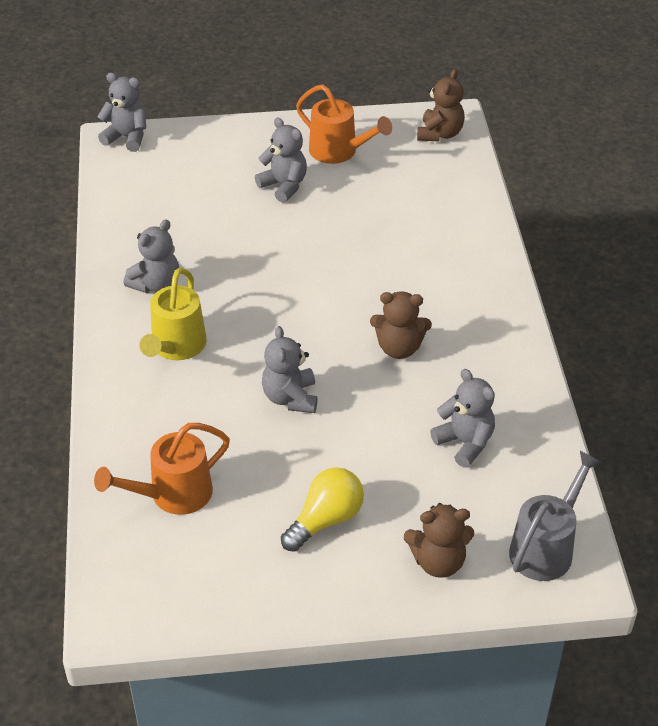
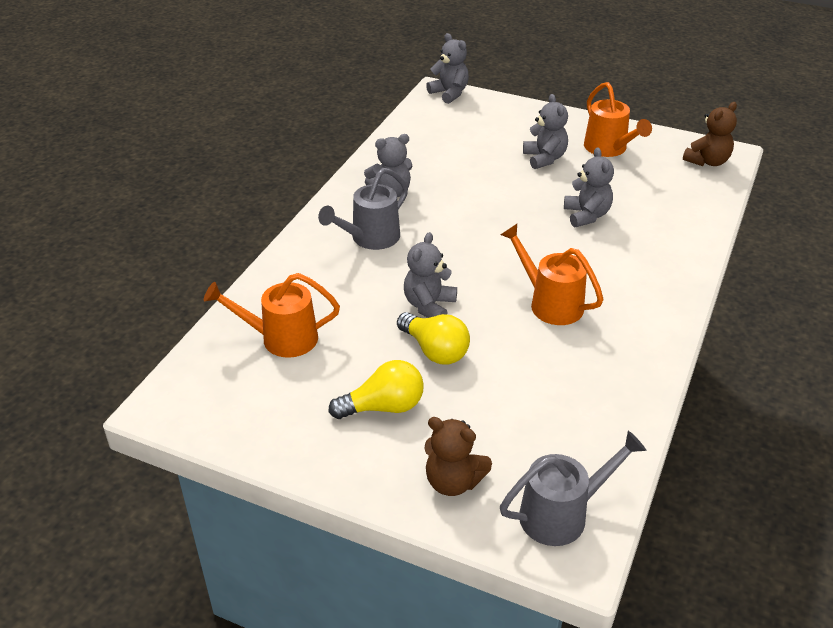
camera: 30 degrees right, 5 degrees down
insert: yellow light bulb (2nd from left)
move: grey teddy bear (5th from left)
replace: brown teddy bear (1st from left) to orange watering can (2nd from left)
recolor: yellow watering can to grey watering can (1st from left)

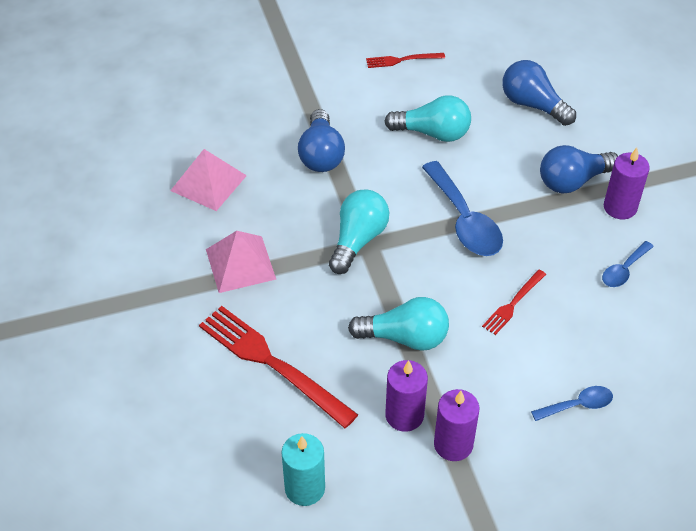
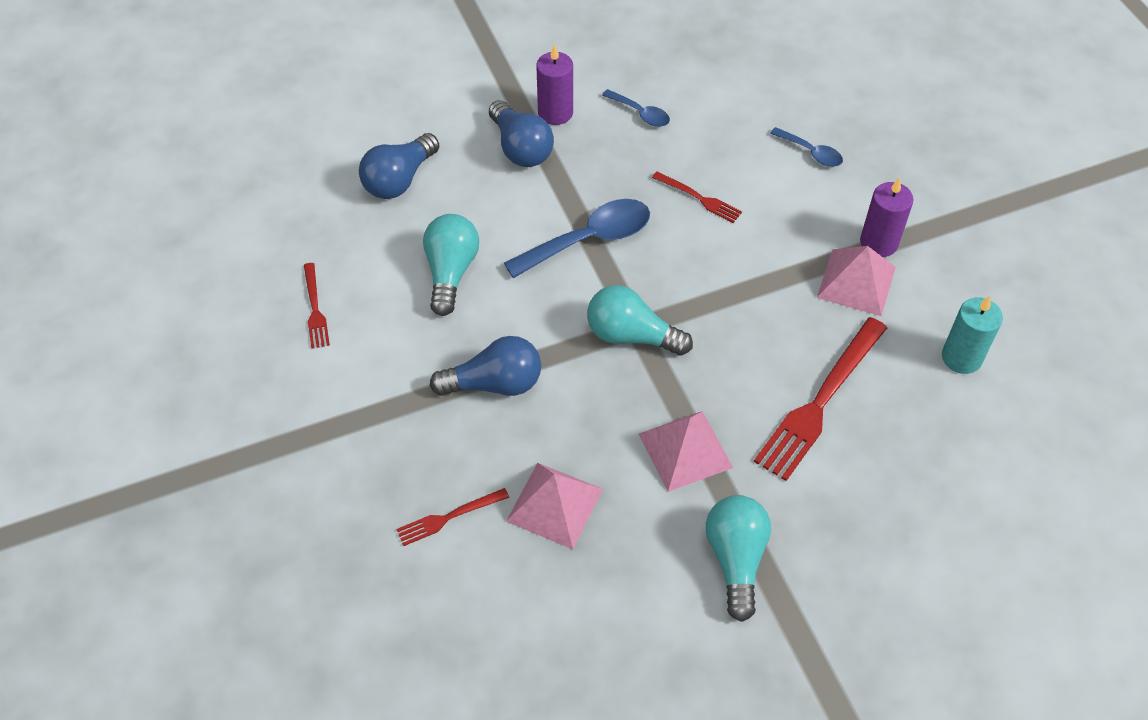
camera: 95 degrees left, 5 degrees up
insert: red fork (2nd from left)
move: turquoise light bulb (2nd from left in the first image) to turquoise light bulb (3rd from left)
replace: purple candle (1st from left) to pink pyramid (3rd from left)
rotate: blue spoon (2nd from left in the first image) 150 degrees clockwise

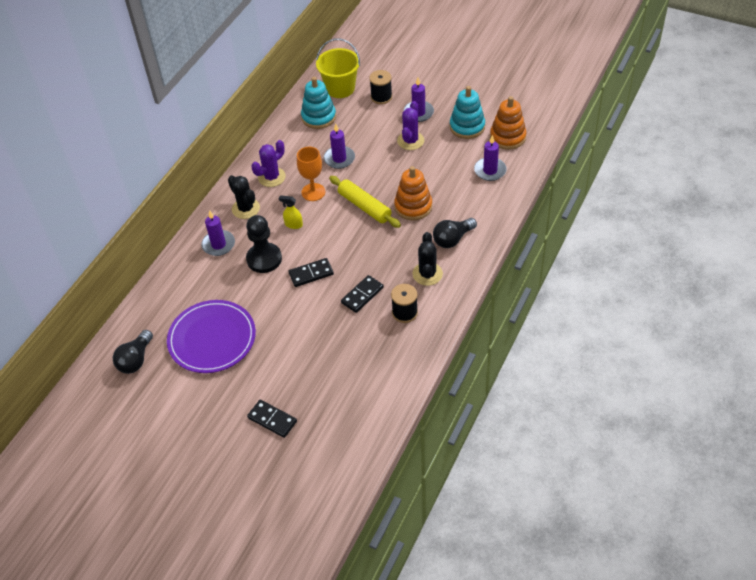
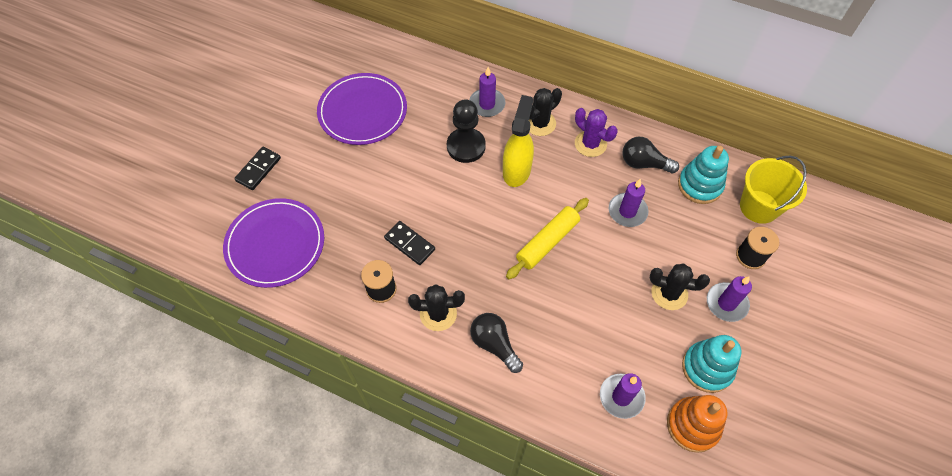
camera: 85 degrees right, 10 degrees up
delete: black domino (2nd from left); orange goblet; orange stacking toy (1st from left)
insert: purple plate (1st from left)
move: black light bulb (1st from left in the first image) to black light bulb (2nd from left)
recolor: purple cactus (2nd from left) to black cactus (3rd from left)
resize: yellow spray bottle x1.97

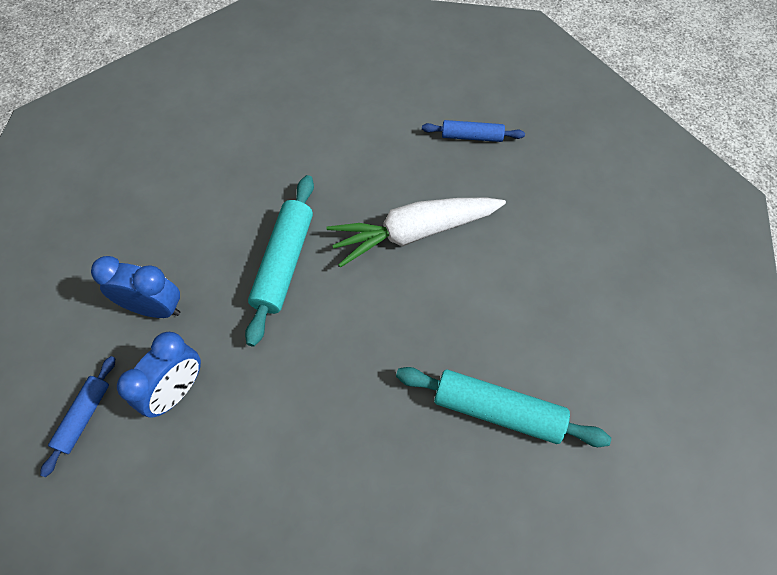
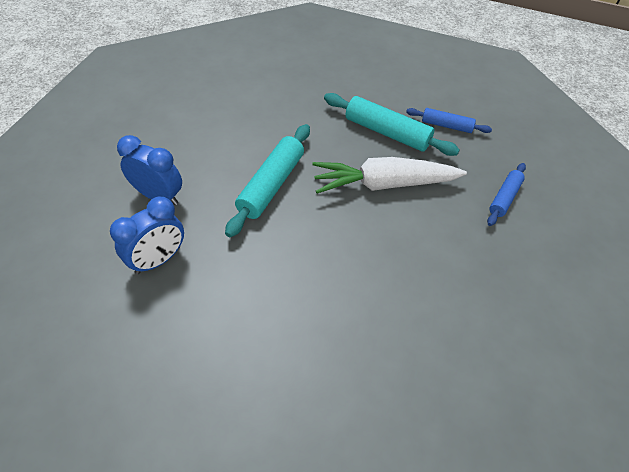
camera: 10 degrees right, 10 degrees down
move: blue rolling pin (1st from left in the first image) to blue rolling pin (2nd from left); turquoise rolling pin (2nd from left)

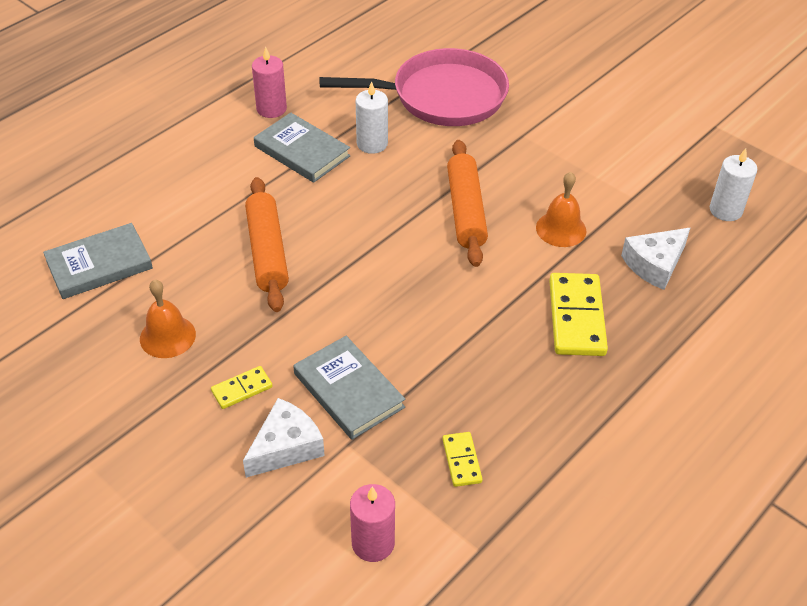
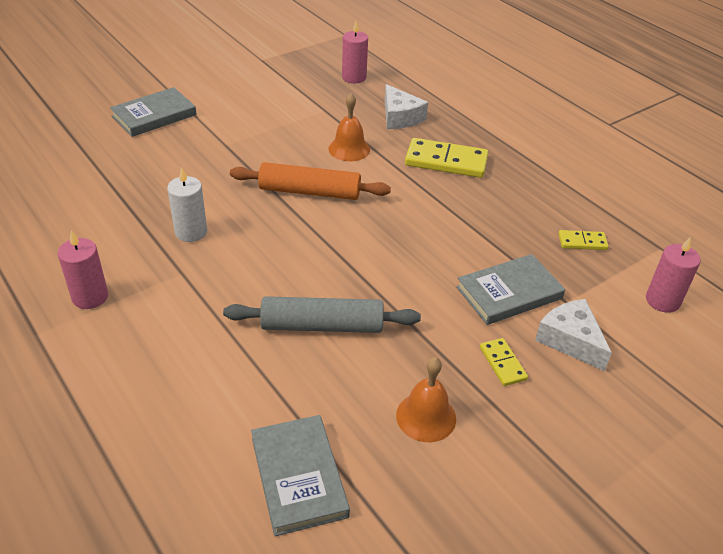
camera: 80 degrees left, 5 degrees down
delete: pink pan
move: grey book (2nd from left in the first image) to grey book (1st from left)
recolor: orange rolling pin (1st from left) to grey rolling pin; white candle (2nd from left) to pink candle (2nd from left)

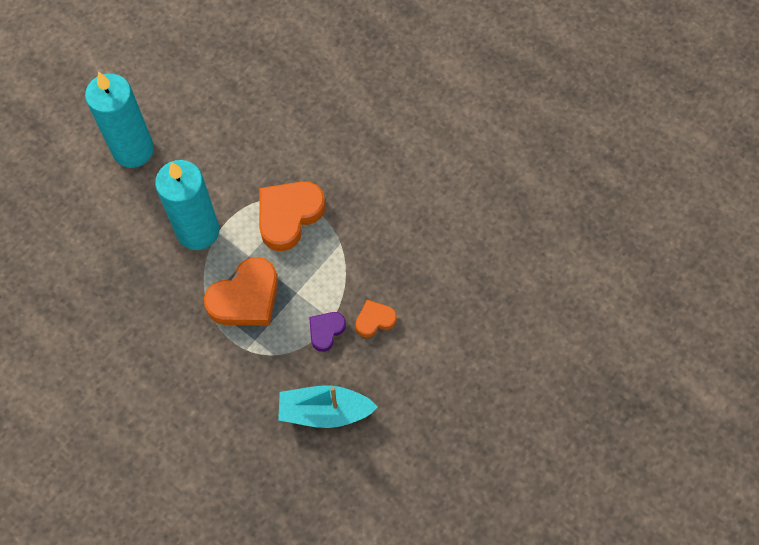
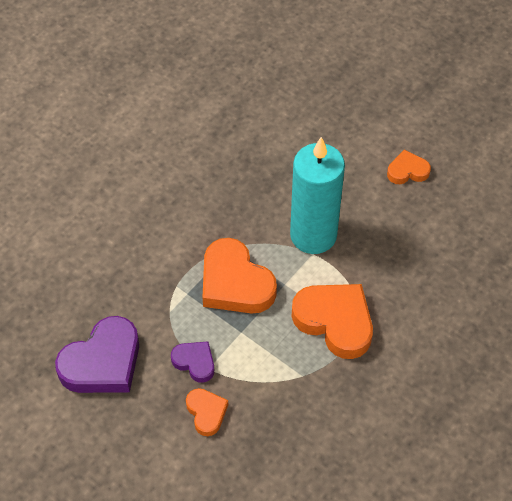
camera: 90 degrees right, 10 degrees down
replace: turquoise candle (1st from left) to orange heart (4th from left); turquoise boat to purple heart (1st from left)

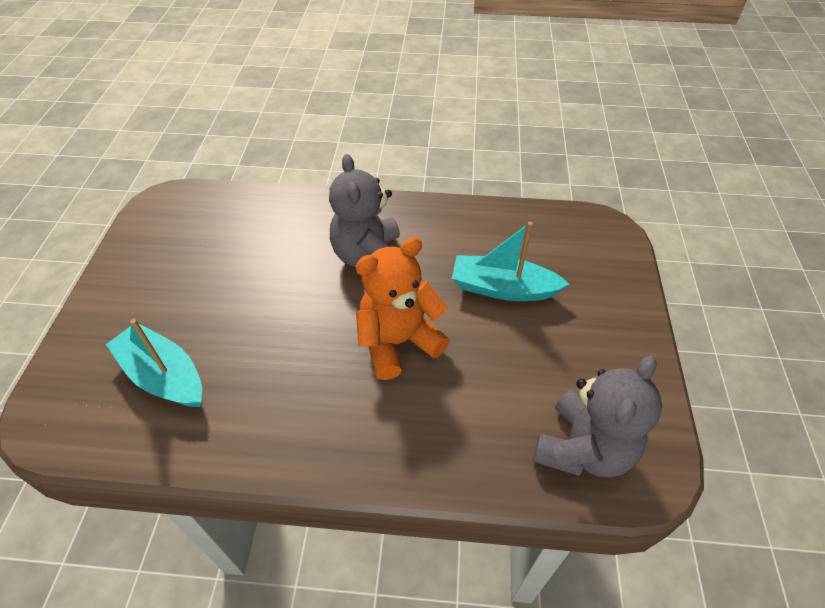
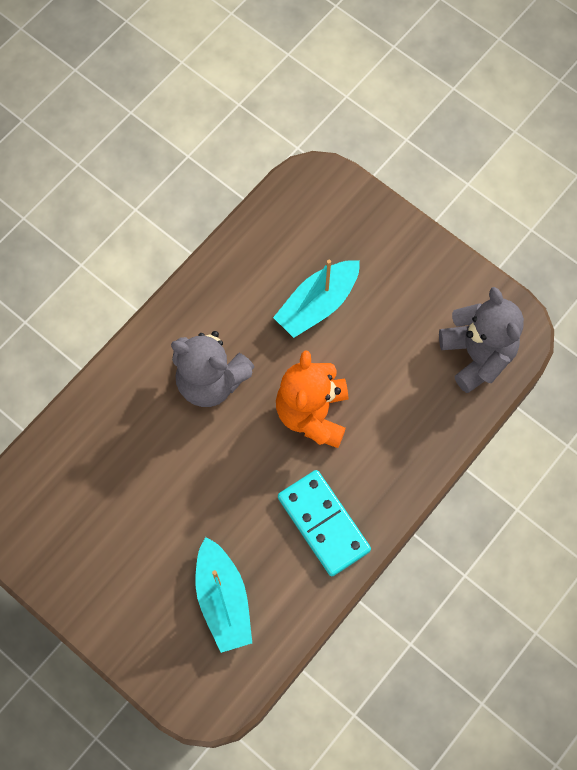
camera: 55 degrees left, 20 degrees up
insert: turquoise domino
rotate: turquoise boat (1st from left) 90 degrees counterclockwise

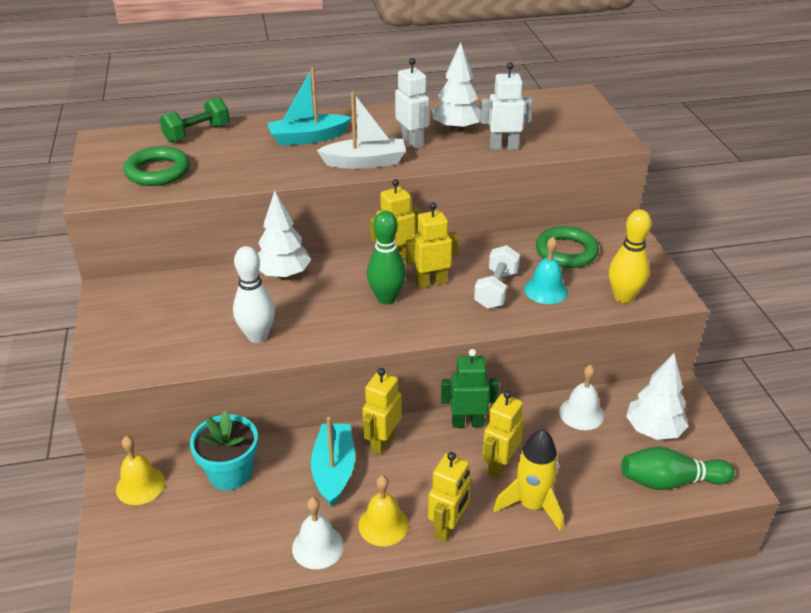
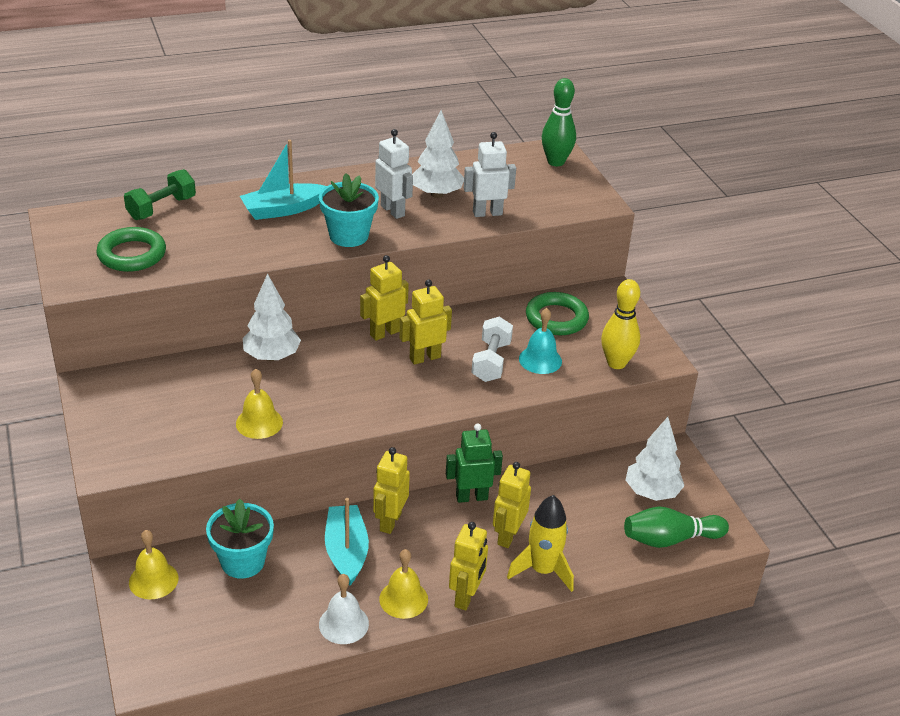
camera: 10 degrees left, 0 degrees up
delete: white bell (2nd from left)
move: green bowling pin (1st from left)
replace: white bowling pin to yellow bell (2nd from left); white boat to turquoise flower pot (2nd from left)

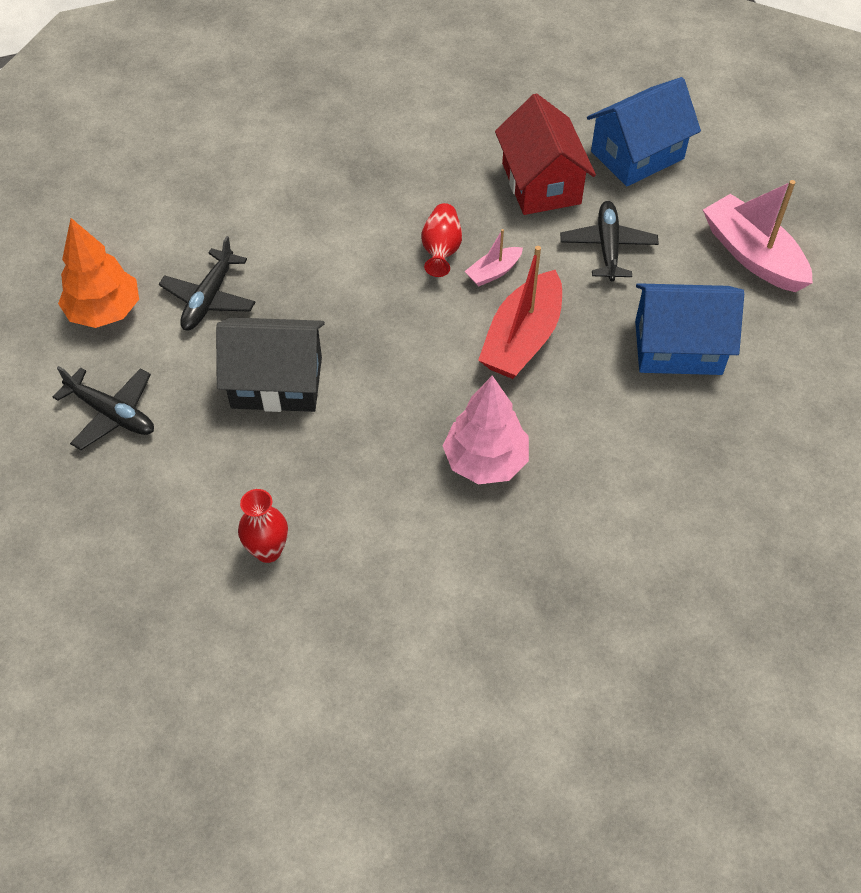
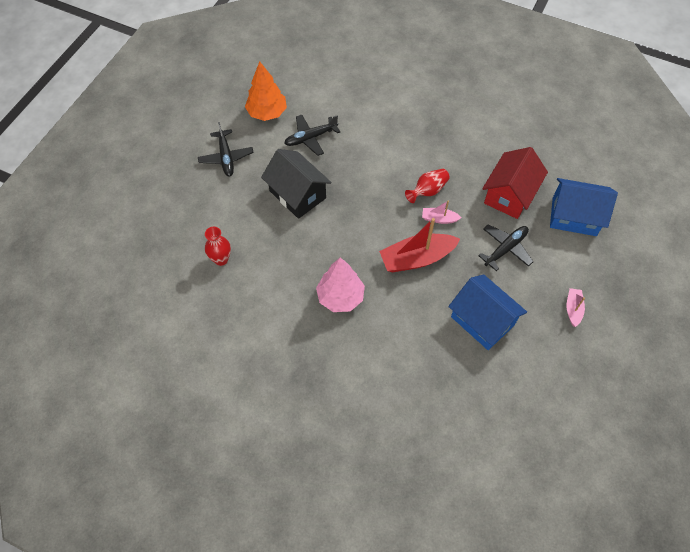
camera: 45 degrees right, 5 degrees up
resize: pink boat (2nd from left) x0.50

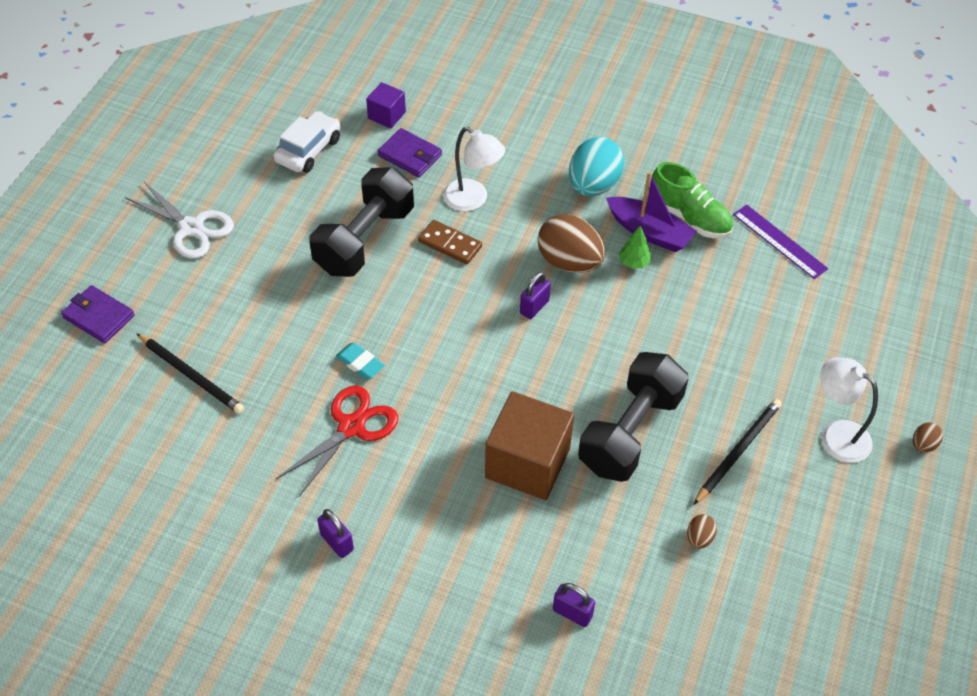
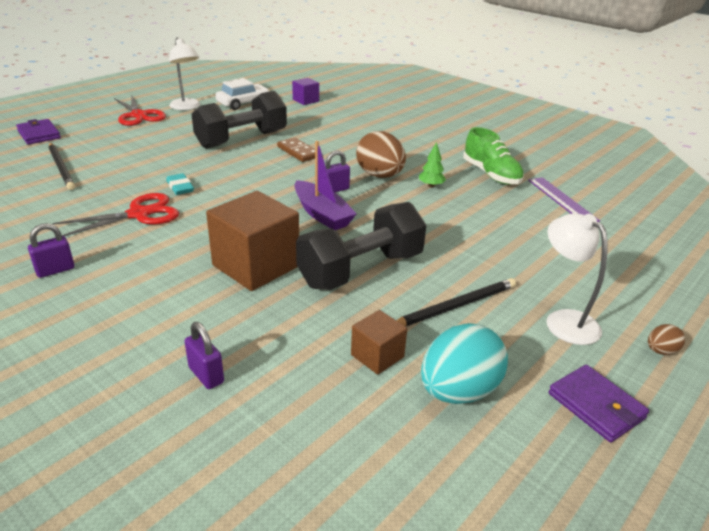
camera: 20 degrees right, 20 degrees down
move: purple wallet (2nd from left); white lamp (1st from left); turquoise egg; purple boat
replace: brown egg (2nd from left) to brown cube (2nd from left)
recolor: white scissors to red scissors (2nd from left)
rotate: purple padlock (1st from left) 75 degrees clockwise

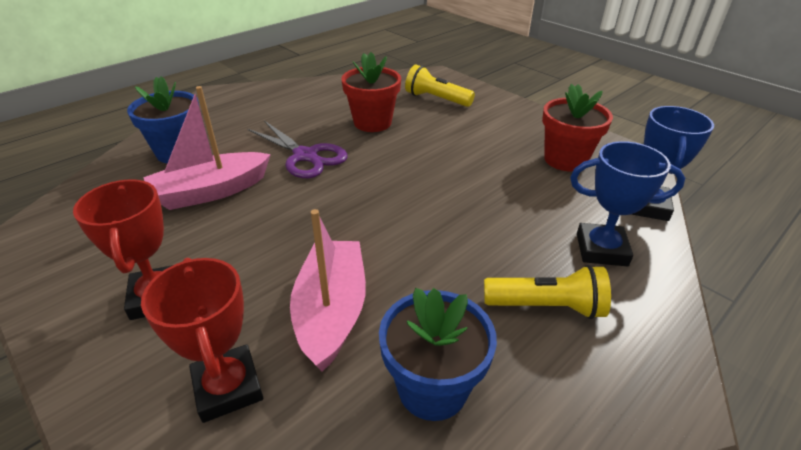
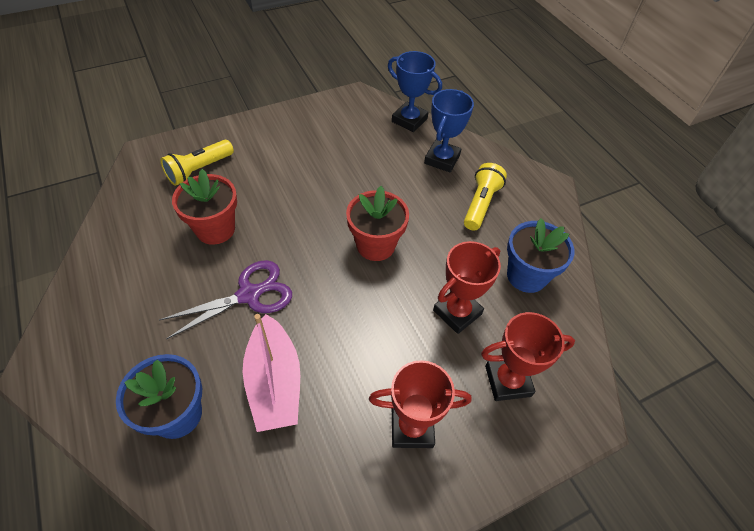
camera: 75 degrees left, 15 degrees up
move: red flower pot (2nd from left)
replace: pink boat (2nd from left) to red trophy (2nd from left)

